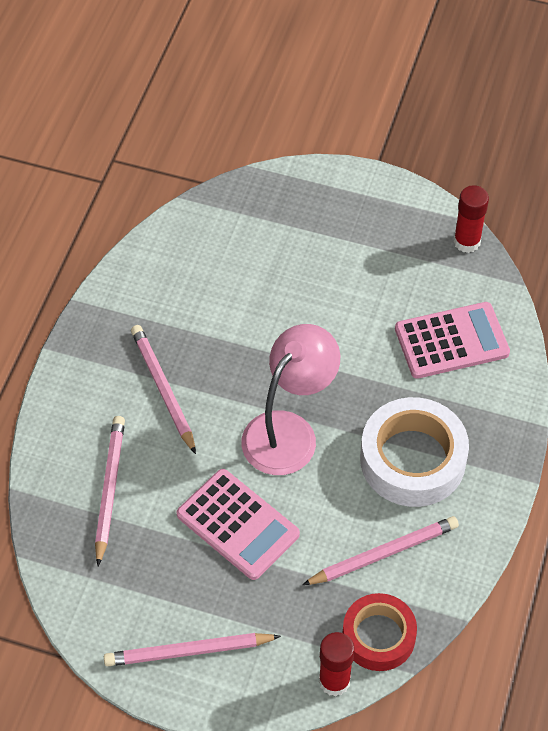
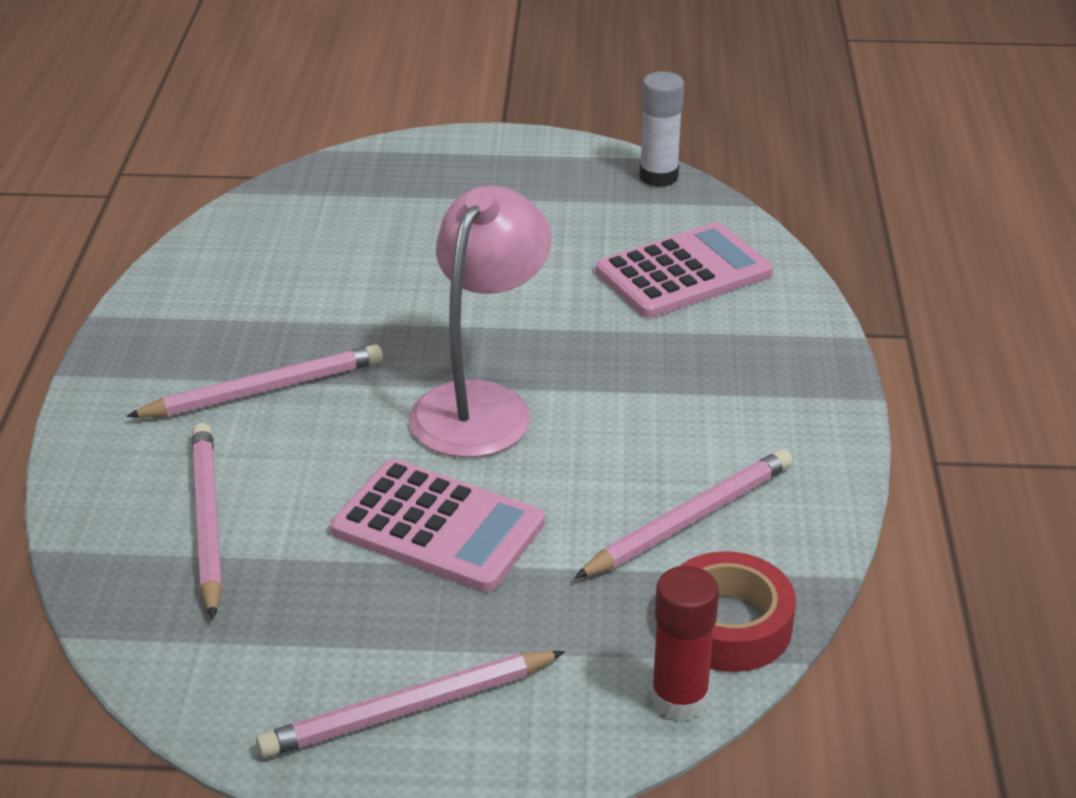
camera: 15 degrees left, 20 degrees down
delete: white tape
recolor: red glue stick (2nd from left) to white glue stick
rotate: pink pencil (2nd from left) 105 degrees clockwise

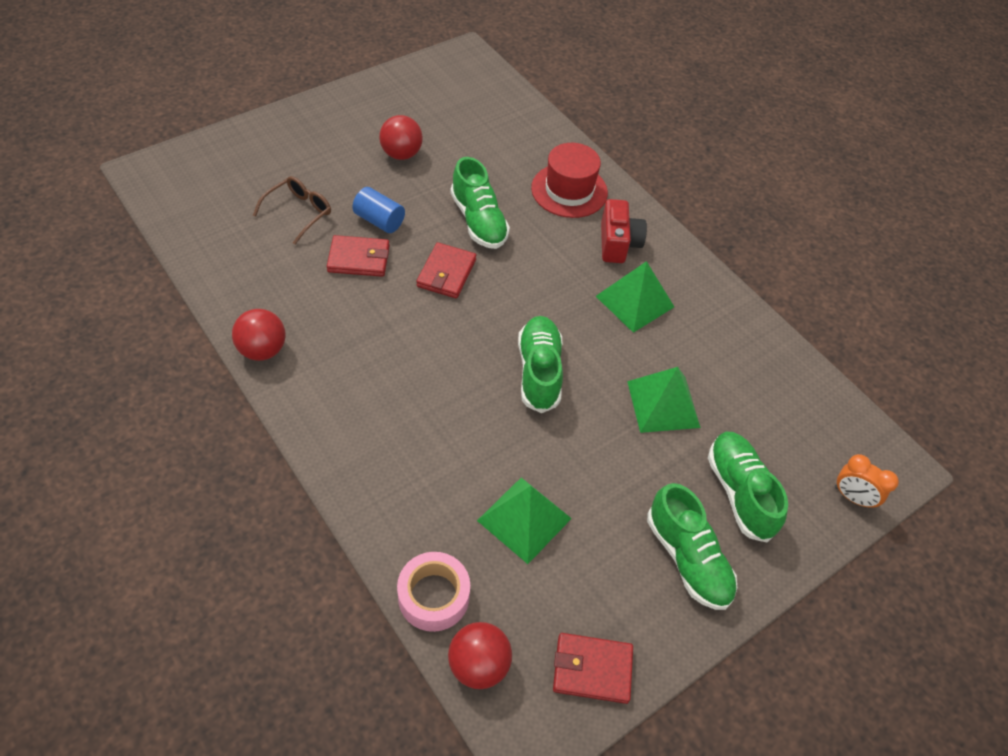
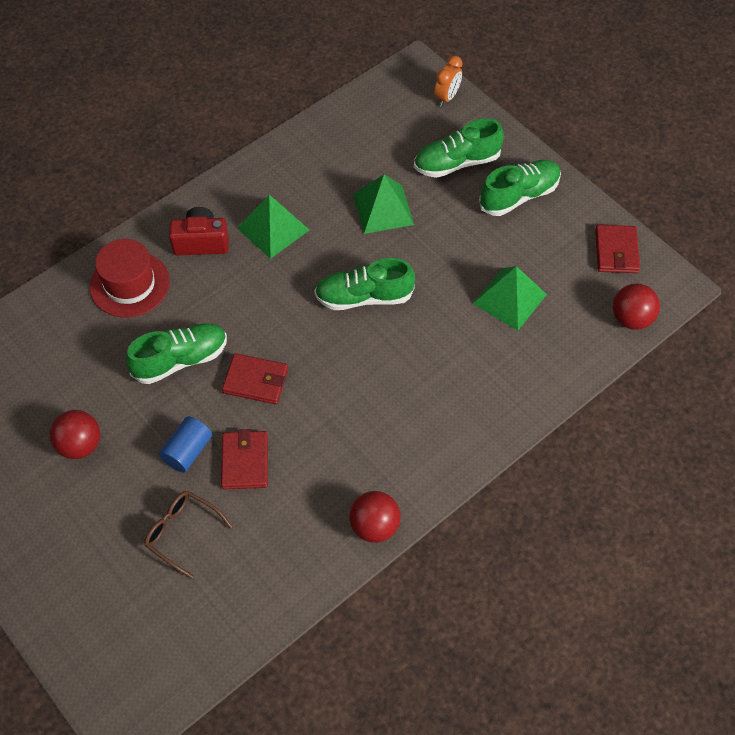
camera: 90 degrees left, 5 degrees up
delete: pink tape

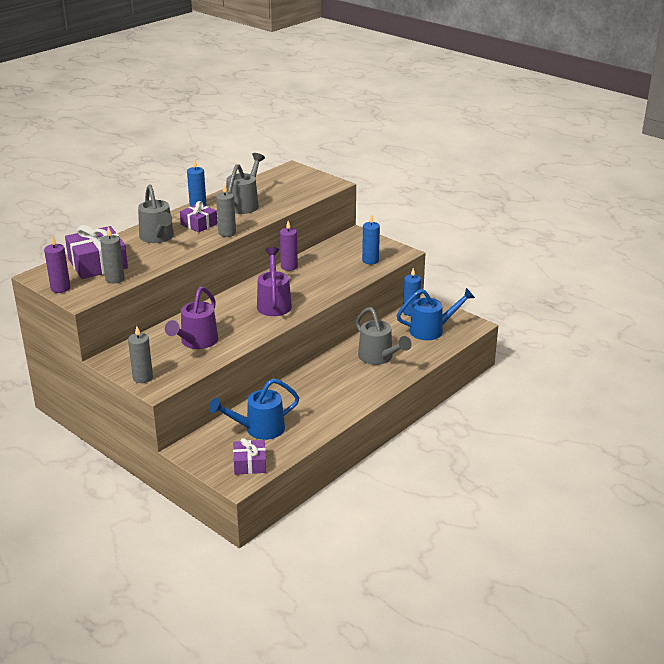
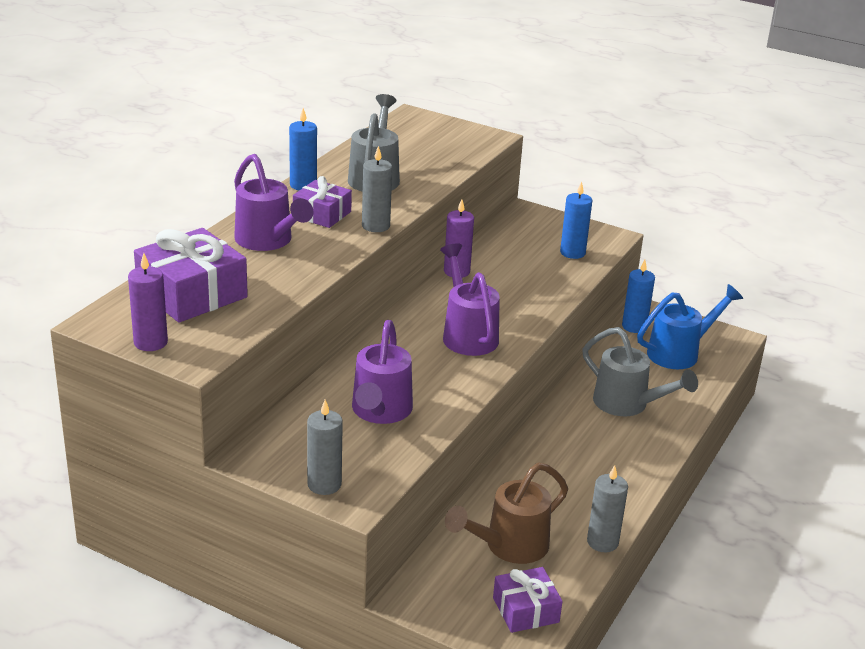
camera: 15 degrees left, 0 degrees up
move: grey candle (1st from left in the first image) to grey candle (3rd from left)
recolor: grey watering can (1st from left) to purple watering can (1st from left); blue watering can (1st from left) to brown watering can

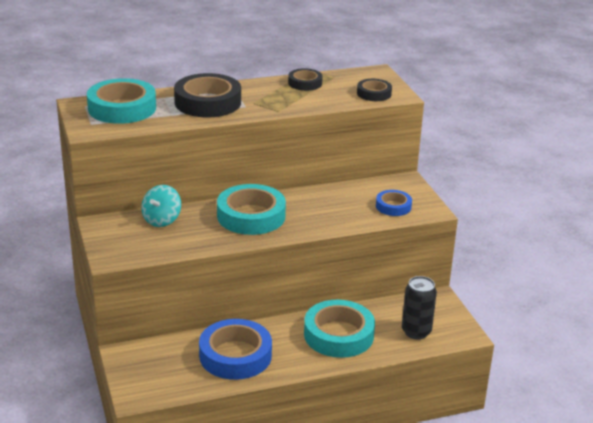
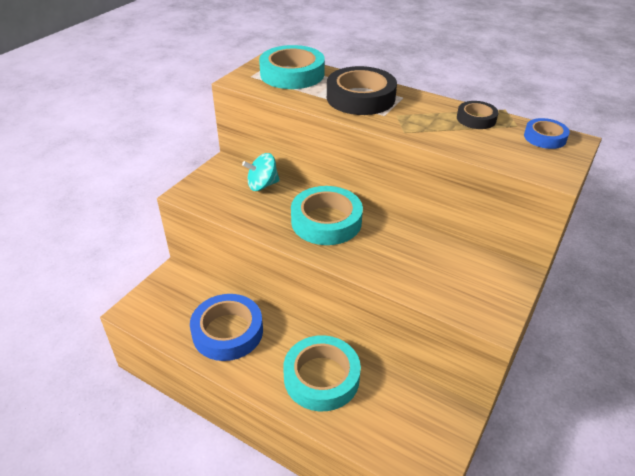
camera: 50 degrees right, 10 degrees up
delete: black tape (3rd from left); black can
move: blue tape (2nd from left)

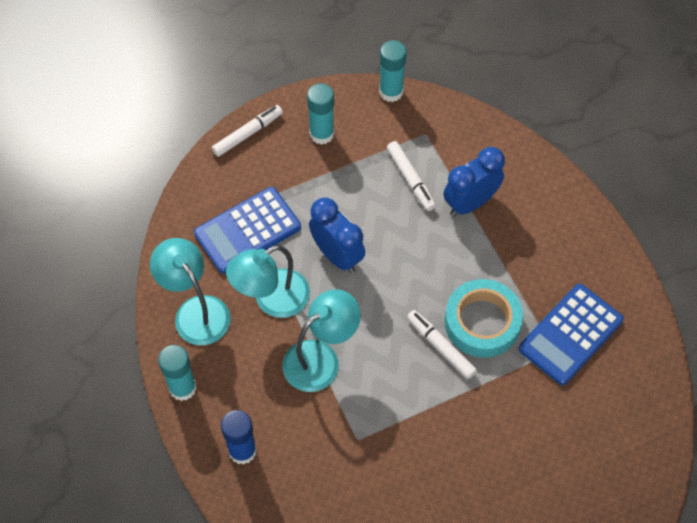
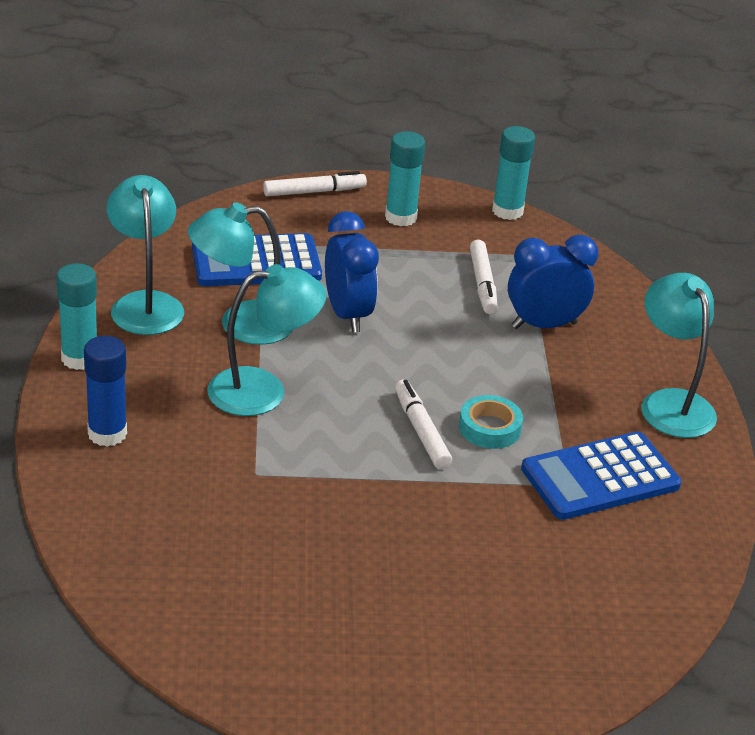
camera: 20 degrees right, 25 degrees down
insert: turquoise lamp (4th from left)
resize: turquoise tape x0.59

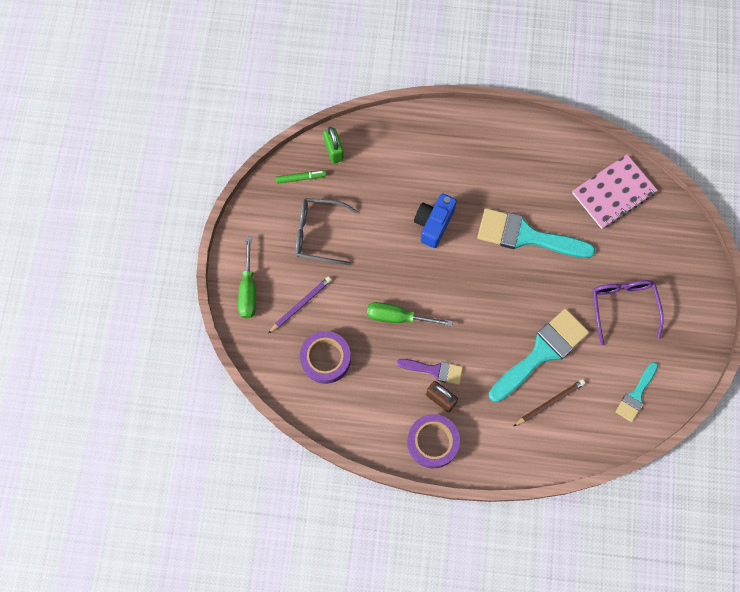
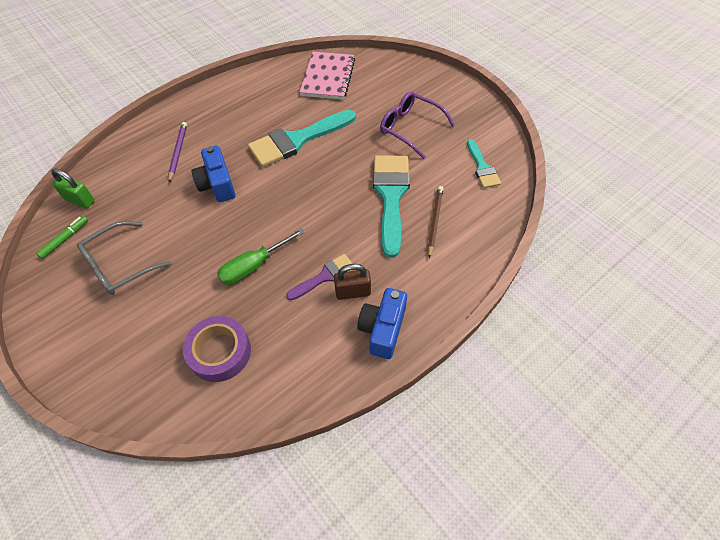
camera: 45 degrees left, 15 degrees down
delete: green screwdriver (1st from left)
move: purple pencil
replace: purple tape (2nd from left) to blue camera (2nd from left)

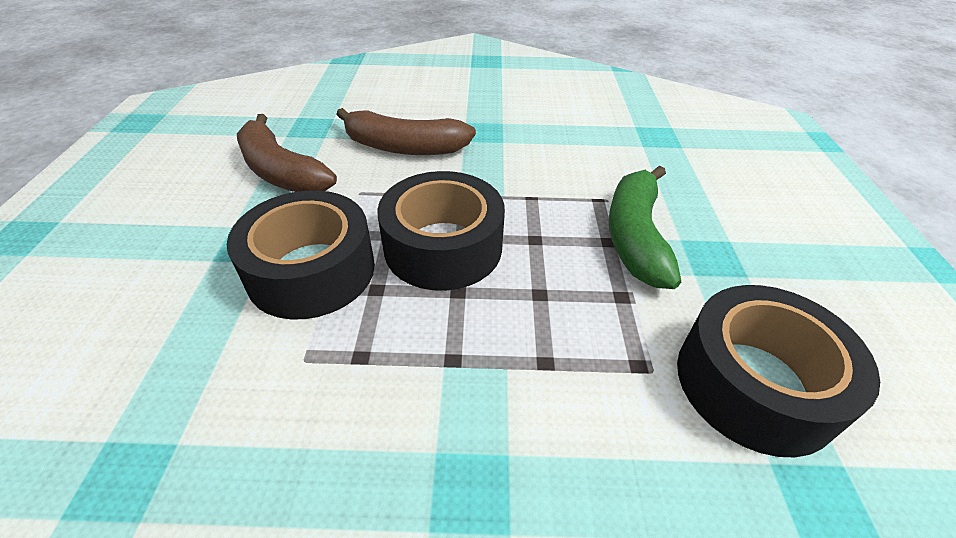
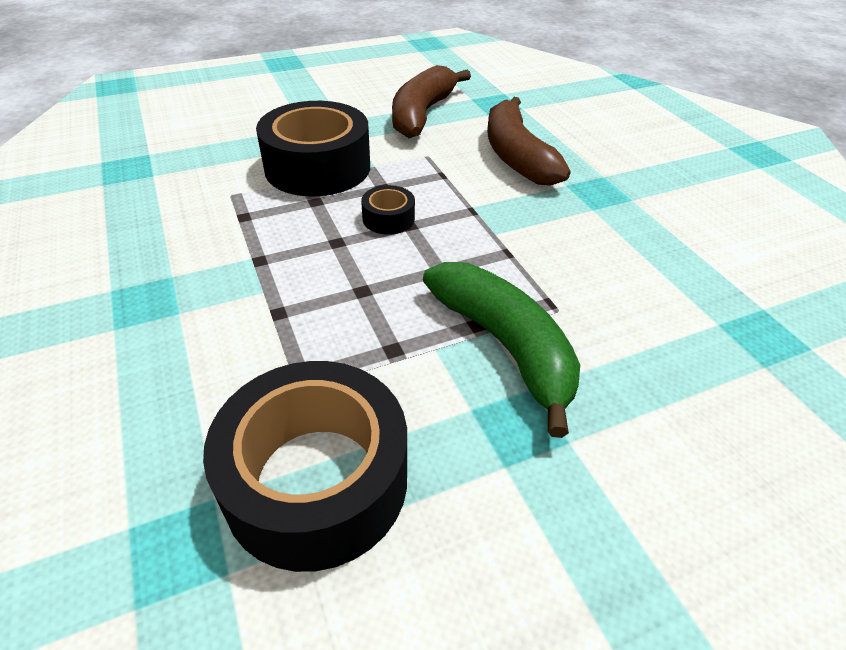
camera: 65 degrees right, 0 degrees up
rotate: green banana 75 degrees clockwise
resize: black tape (2nd from left in the first image) x0.45

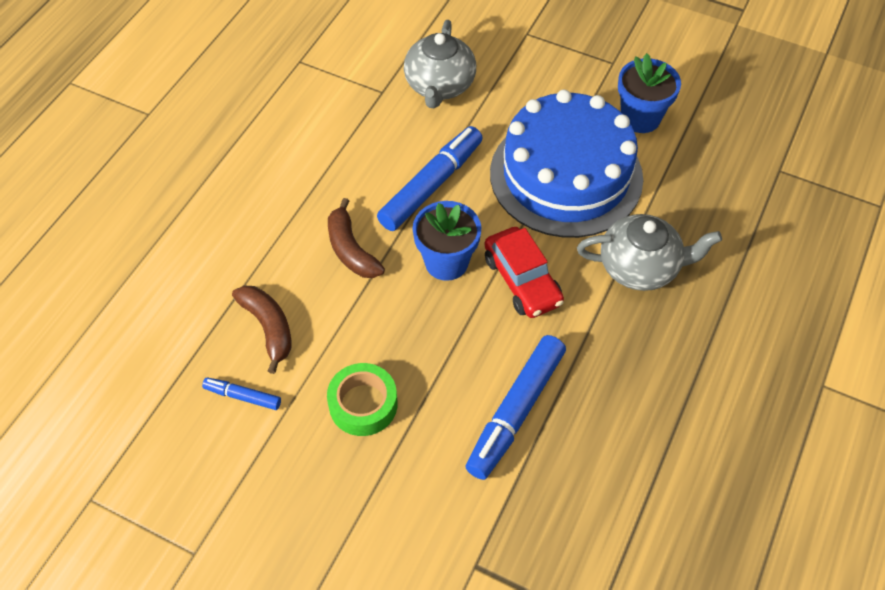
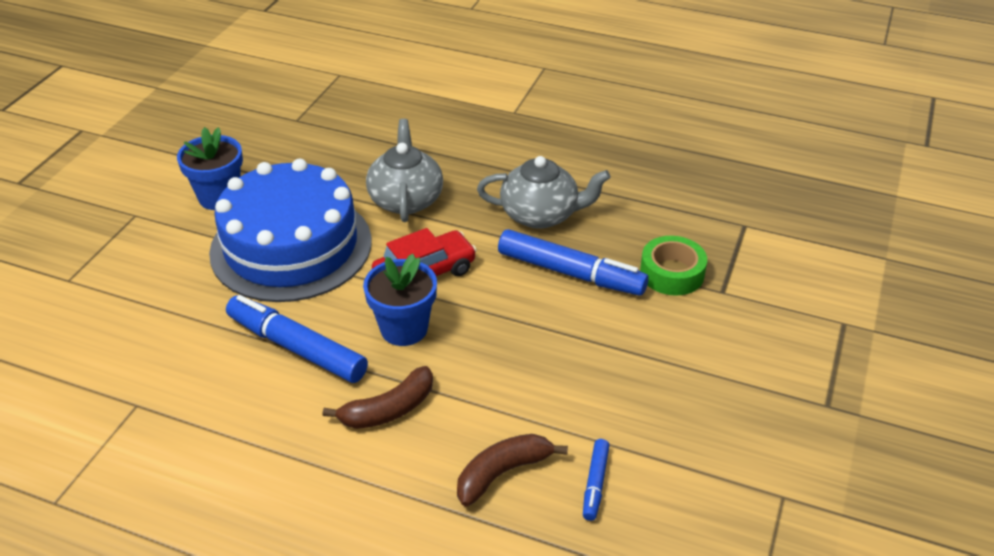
camera: 95 degrees left, 15 degrees down
move: green tape; grey teapot (1st from left in the first image) to grey teapot (2nd from left)

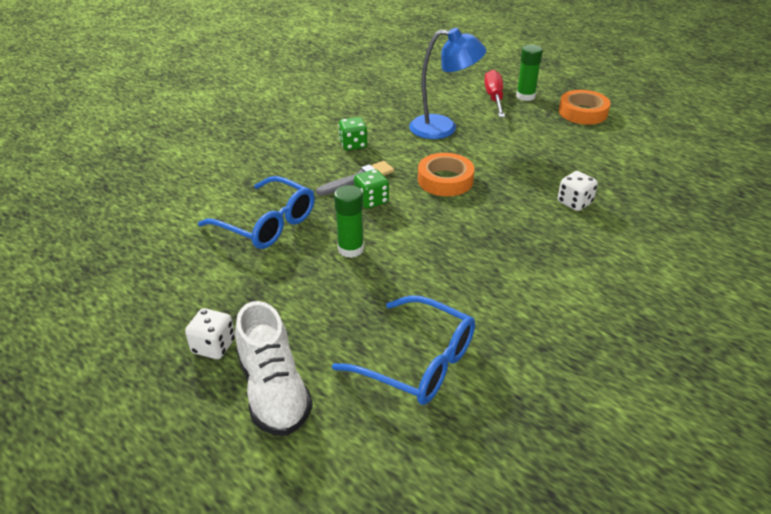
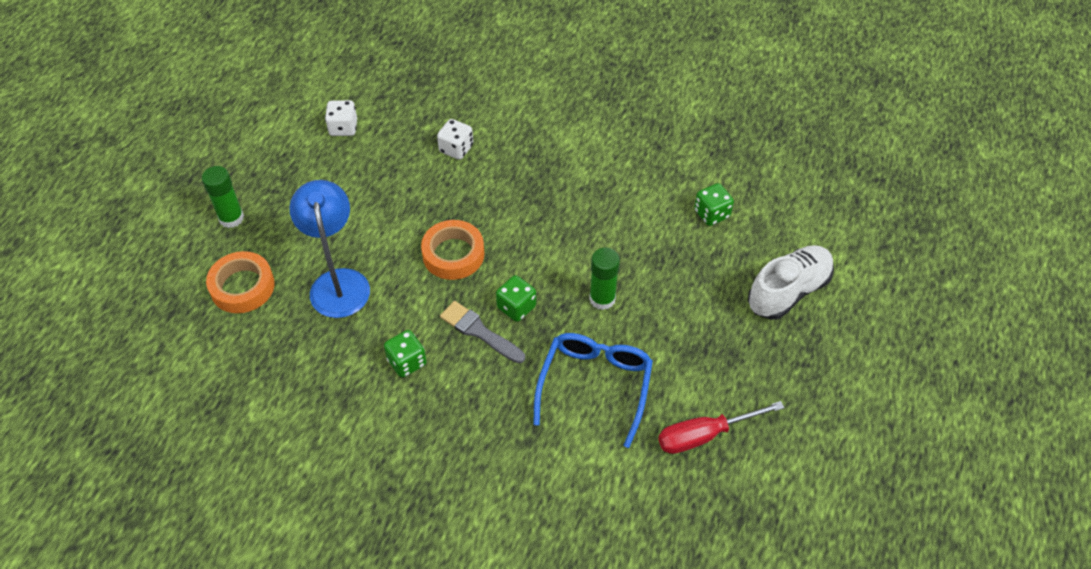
camera: 110 degrees left, 15 degrees up
move: white dice (1st from left); red screwdriver; orange tape (2nd from left in the first image) to orange tape (1st from left)
replace: blue glasses (2nd from left) to green dice (3rd from left)

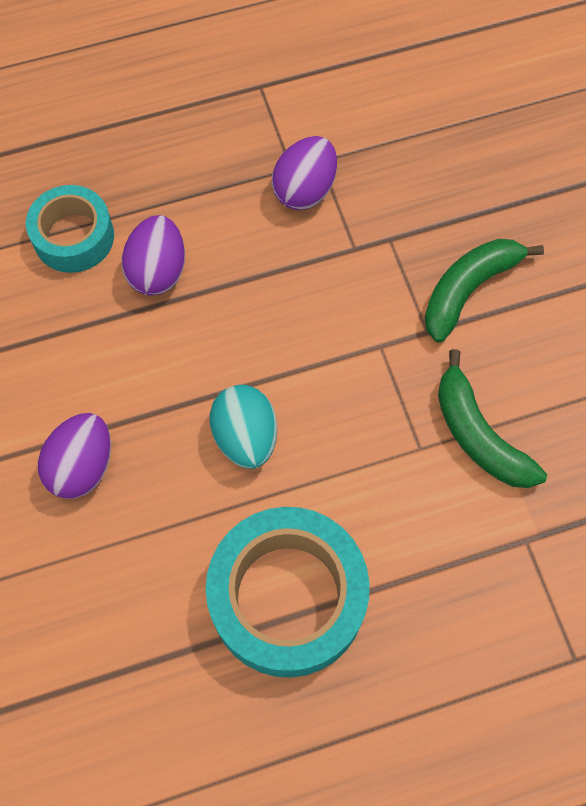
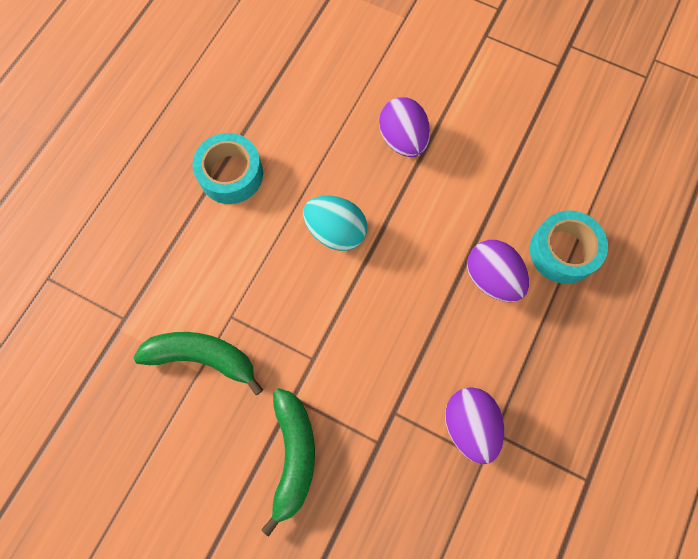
camera: 135 degrees right, 5 degrees up
resize: turquoise tape (2nd from left in the first image) x0.60

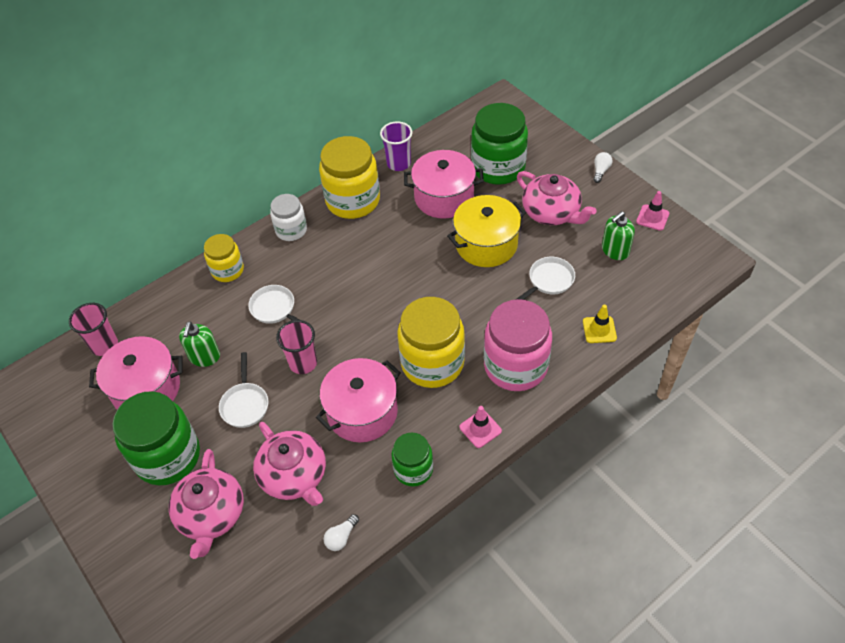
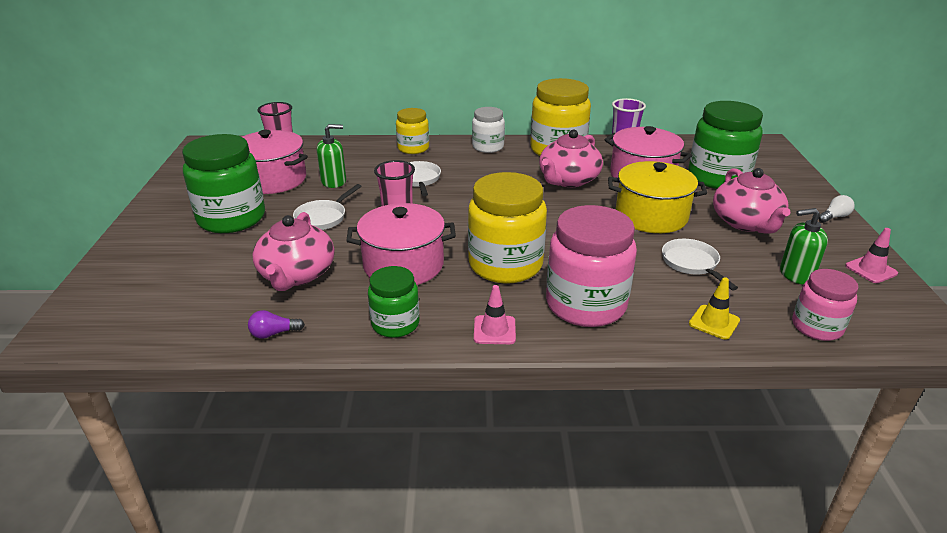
camera: 35 degrees right, 20 degrees down
insert: pink jar (2nd from left)
move: pink teapot (1st from left in the first image) to pink teapot (2nd from left)
recolor: white light bulb (1st from left) to purple light bulb
rotate: green soap dispenser (1st from left) 150 degrees counterclockwise; white pan (3rd from left) 105 degrees counterclockwise

